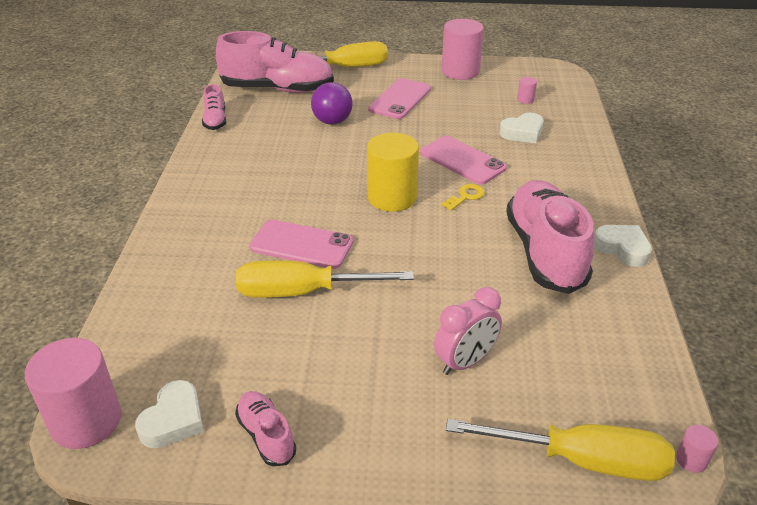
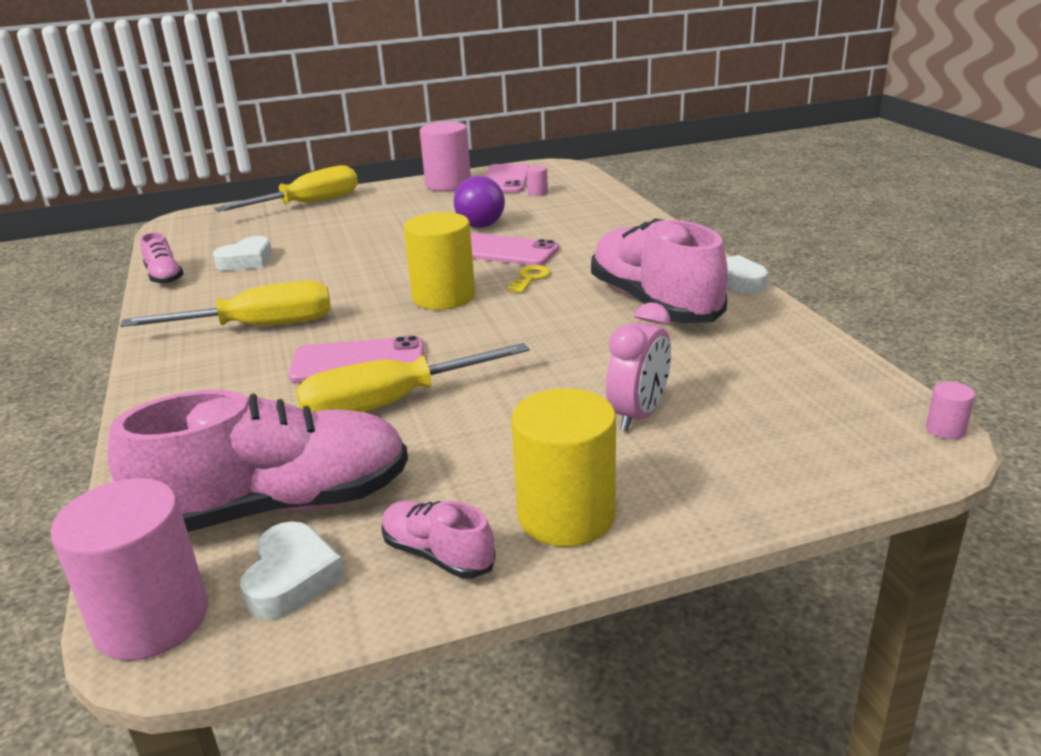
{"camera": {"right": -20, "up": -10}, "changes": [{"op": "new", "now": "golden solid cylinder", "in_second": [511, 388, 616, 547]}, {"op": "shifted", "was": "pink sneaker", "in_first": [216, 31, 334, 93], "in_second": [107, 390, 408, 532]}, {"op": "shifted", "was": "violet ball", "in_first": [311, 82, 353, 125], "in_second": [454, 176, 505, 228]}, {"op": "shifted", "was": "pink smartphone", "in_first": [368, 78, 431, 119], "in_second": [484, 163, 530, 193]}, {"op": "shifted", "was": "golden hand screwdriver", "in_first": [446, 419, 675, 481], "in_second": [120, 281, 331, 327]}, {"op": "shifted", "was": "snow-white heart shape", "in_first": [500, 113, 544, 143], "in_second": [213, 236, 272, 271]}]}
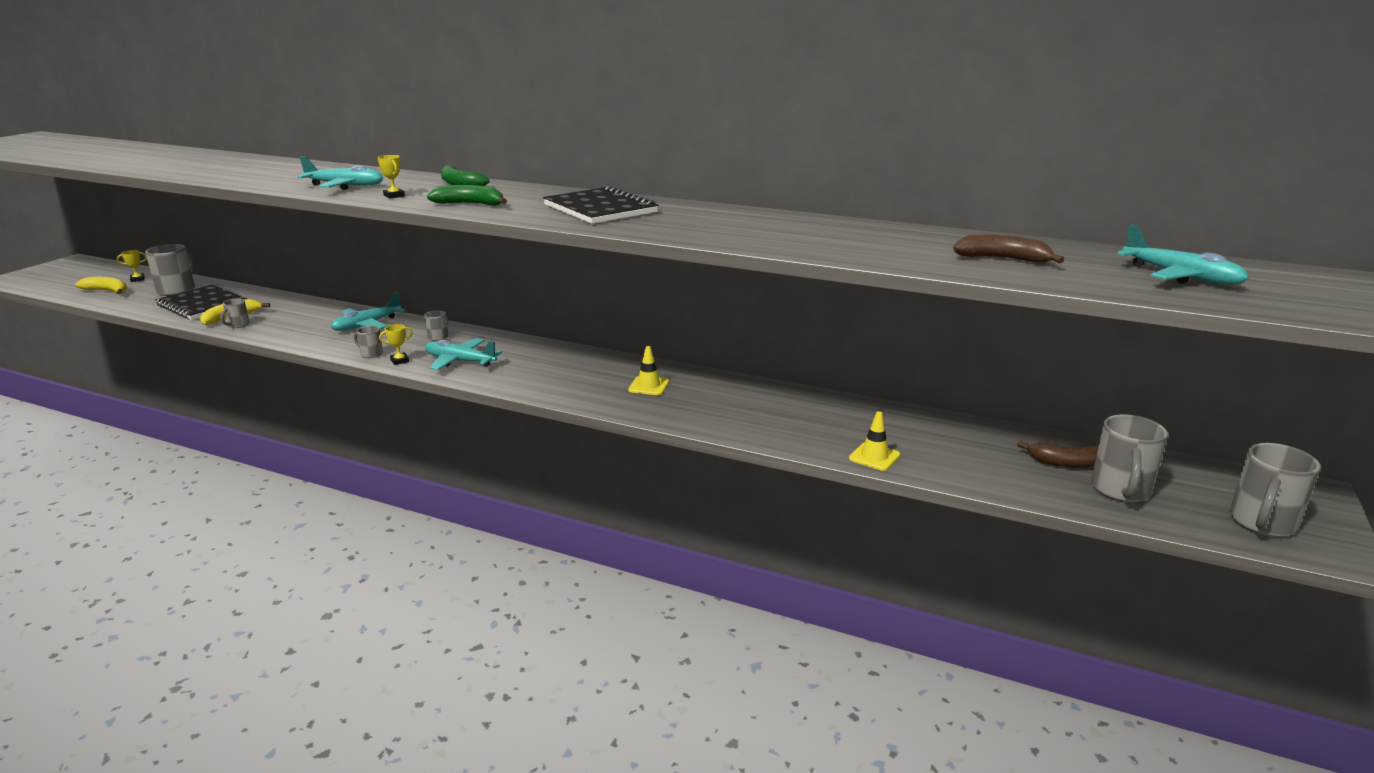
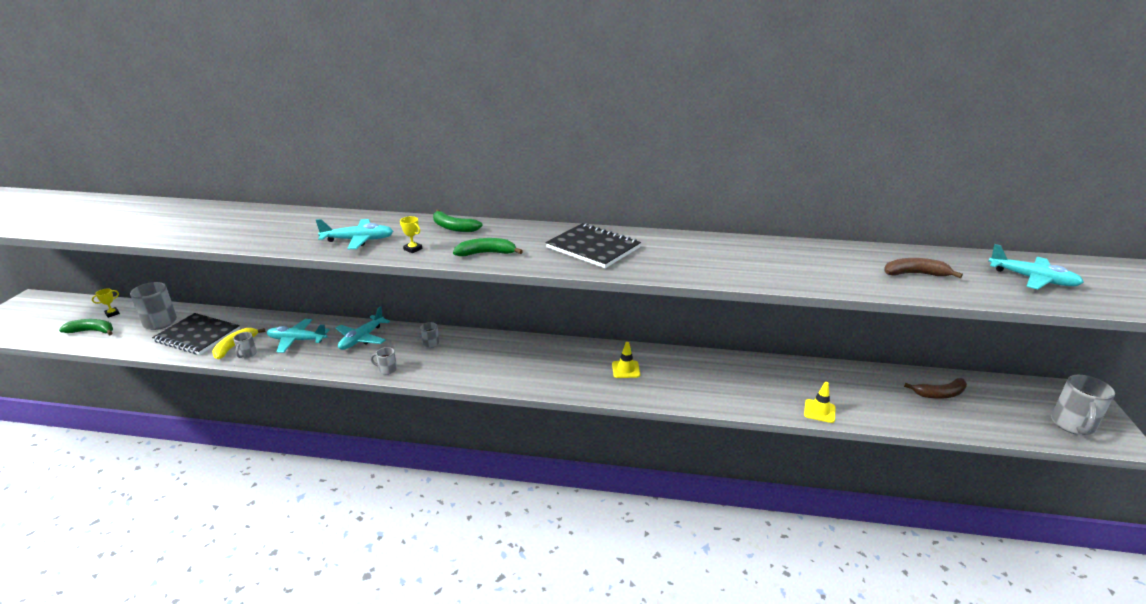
{"camera": {"right": -15, "up": 5}, "changes": [{"op": "gone", "was": "golden prize cup", "in_first": [379, 324, 413, 365]}, {"op": "gone", "was": "ash-grey coffee mug", "in_first": [1091, 414, 1168, 502]}, {"op": "shifted", "was": "teal toy plane", "in_first": [425, 338, 502, 370], "in_second": [267, 319, 330, 353]}, {"op": "repainted", "was": "golden toy banana", "now": "emerald toy banana", "in_first": [75, 277, 127, 294], "in_second": [59, 319, 113, 335]}]}
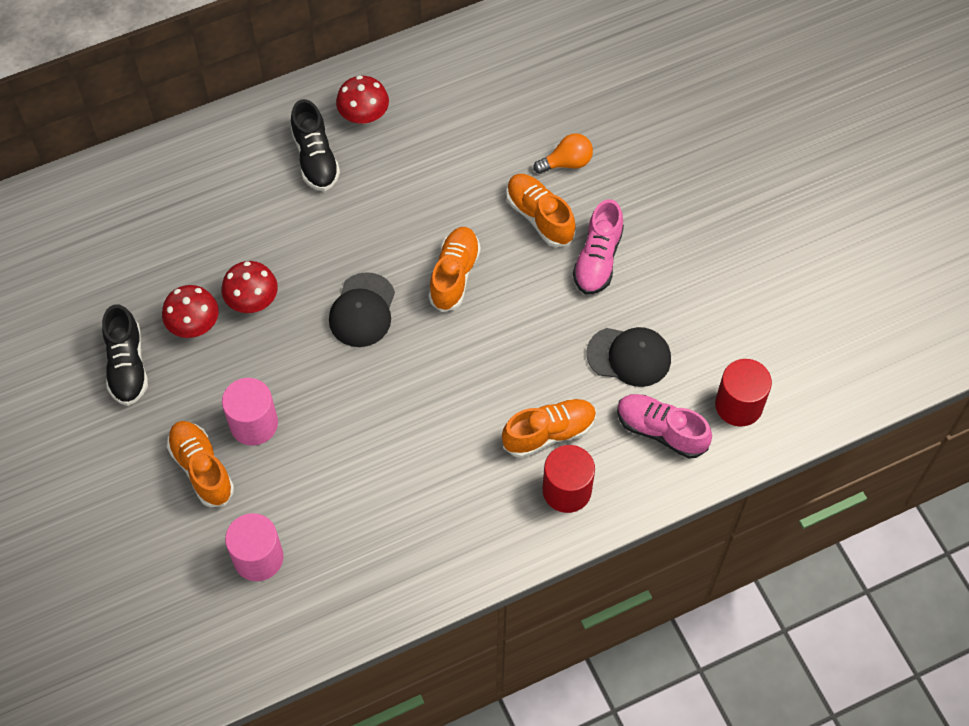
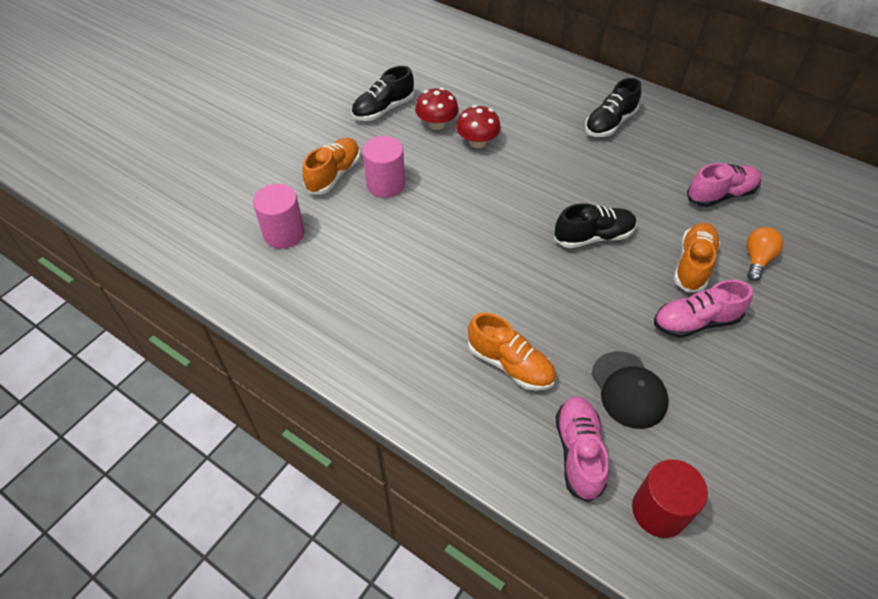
{"camera": {"right": 60, "up": -10}, "changes": [{"op": "gone", "was": "jet-black baseball cap", "in_first": [329, 272, 395, 347]}, {"op": "gone", "was": "red fungus", "in_first": [336, 75, 389, 124]}, {"op": "gone", "was": "red solid cylinder", "in_first": [543, 445, 595, 513]}, {"op": "new", "now": "pink sneaker", "in_second": [687, 163, 761, 207]}, {"op": "repainted", "was": "orange sneaker", "now": "jet-black sneaker", "in_first": [428, 227, 481, 312], "in_second": [554, 203, 637, 248]}, {"op": "rotated", "was": "orange lightbulb", "in_first": [533, 133, 593, 174], "in_second": [746, 227, 784, 281], "clockwise": -105}]}
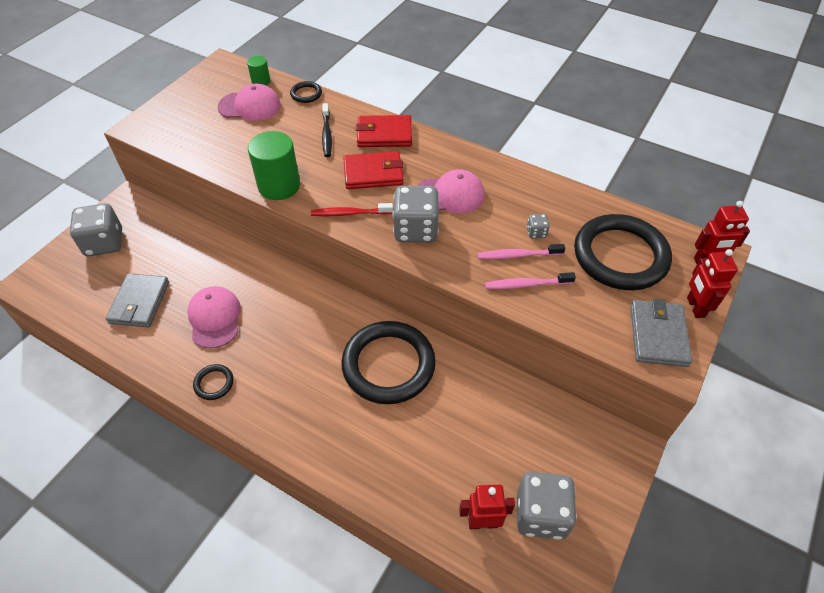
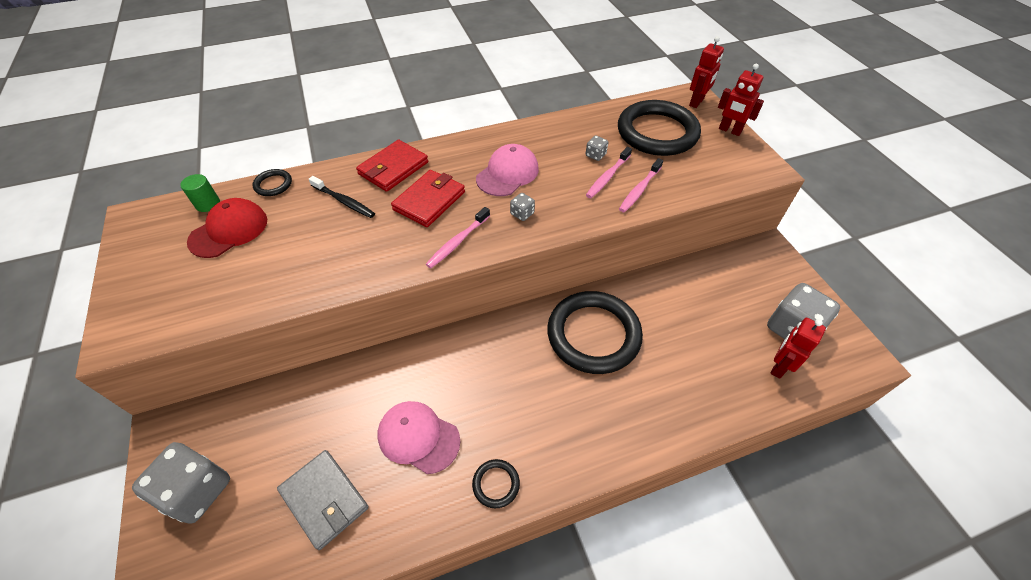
{"camera": {"right": -50, "up": 0}, "changes": [{"op": "gone", "was": "emerald solid cylinder", "in_first": [248, 131, 300, 200]}, {"op": "gone", "was": "ash-grey wallet", "in_first": [630, 299, 692, 367]}, {"op": "repainted", "was": "pink baseball cap", "now": "red baseball cap", "in_first": [218, 84, 281, 121], "in_second": [187, 198, 267, 258]}, {"op": "repainted", "was": "red tooth brush", "now": "pink tooth brush", "in_first": [311, 203, 393, 216], "in_second": [426, 207, 490, 268]}, {"op": "scaled", "was": "ash-grey die", "in_first": [393, 186, 439, 243], "in_second": [510, 193, 535, 221], "ratio": 0.43}]}
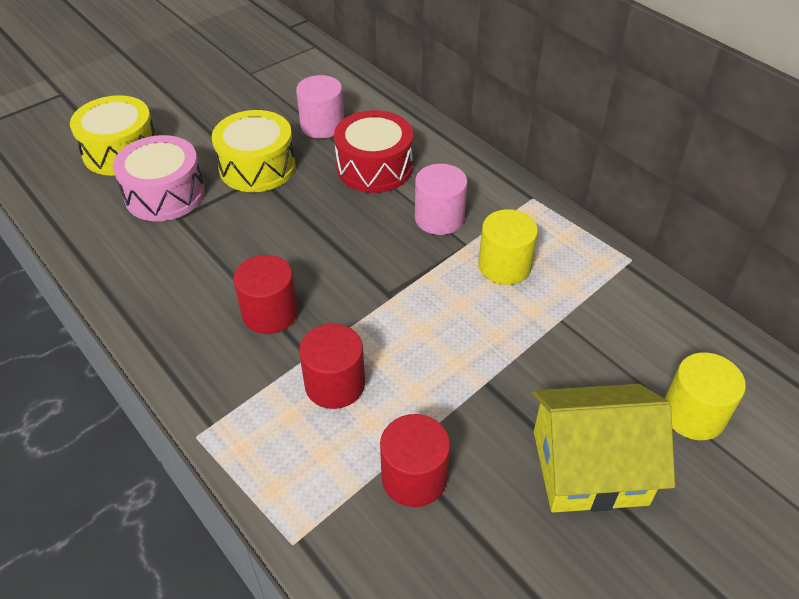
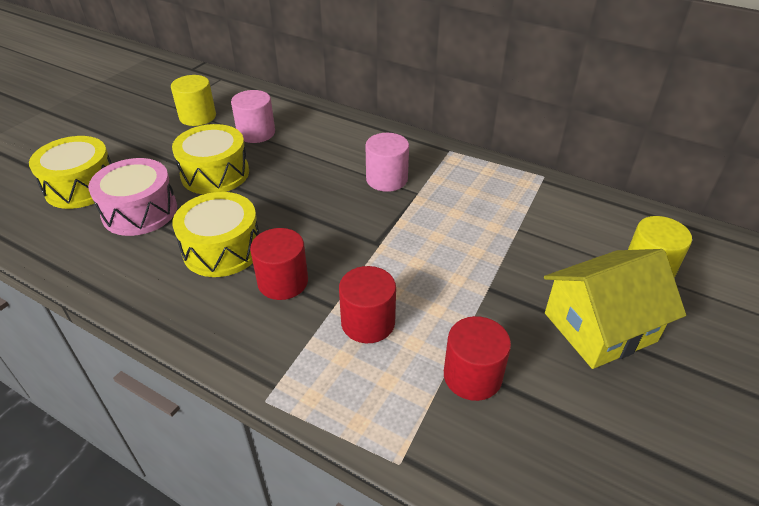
{"camera": {"right": -20, "up": -5}, "changes": [{"op": "gone", "was": "red toy drum", "in_first": [334, 110, 413, 193]}, {"op": "new", "now": "golden toy drum", "in_second": [172, 192, 259, 277]}, {"op": "shifted", "was": "golden solid cylinder", "in_first": [479, 209, 538, 285], "in_second": [171, 75, 216, 126]}]}
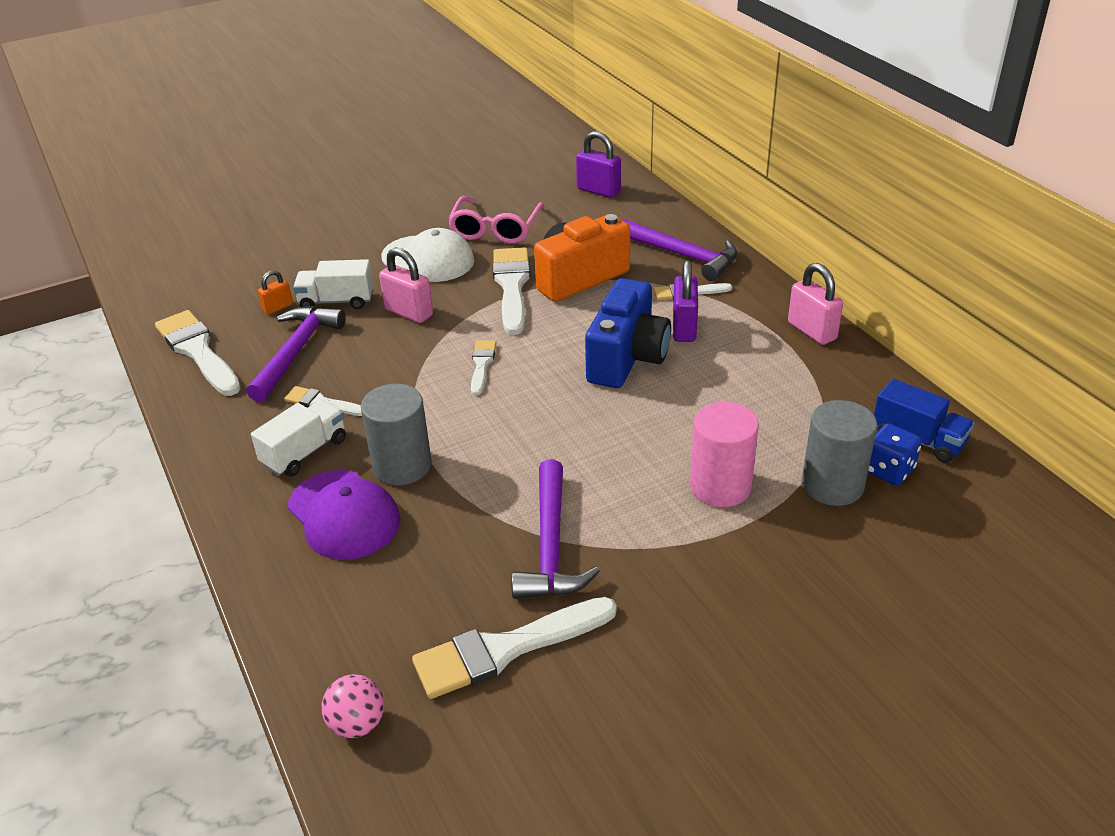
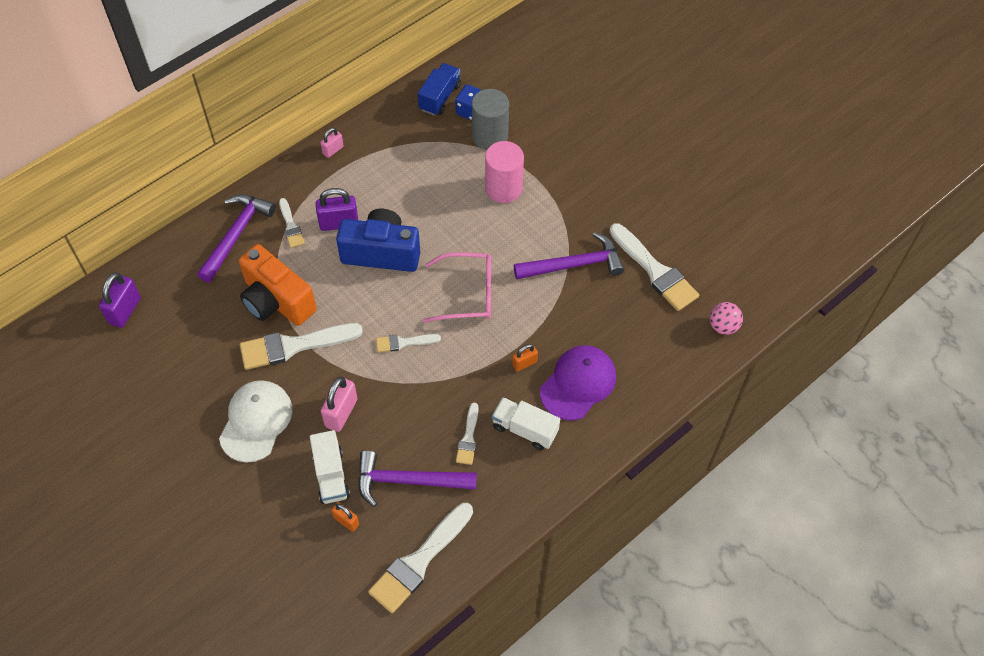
{"camera": {"right": -105, "up": 20}, "changes": [{"op": "shifted", "was": "pink spectacles", "in_first": [448, 196, 544, 244], "in_second": [423, 252, 491, 322]}, {"op": "swapped", "was": "ash-grey solid cylinder", "now": "orange small lock", "in_first": [361, 384, 432, 485], "in_second": [512, 344, 538, 372]}, {"op": "scaled", "was": "pink small lock", "in_first": [788, 263, 843, 345], "in_second": [320, 128, 344, 158], "ratio": 0.59}]}
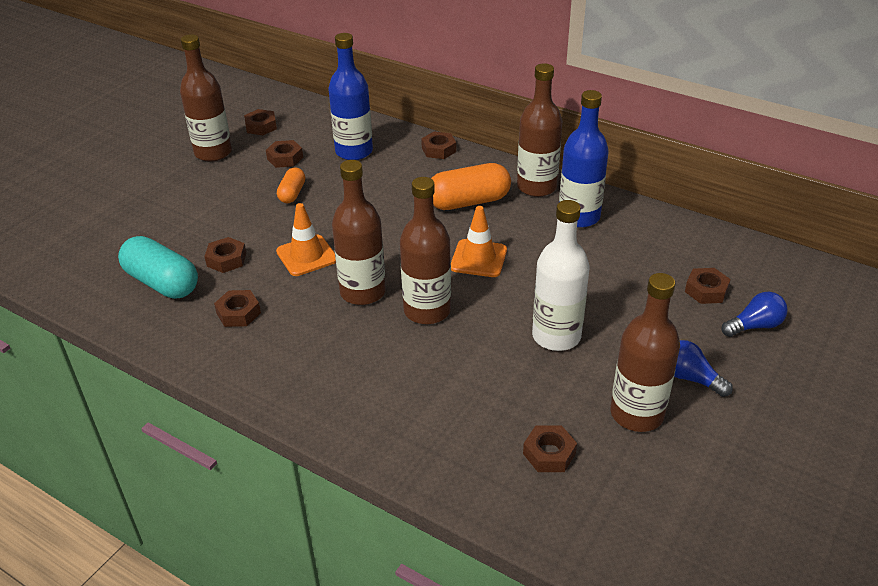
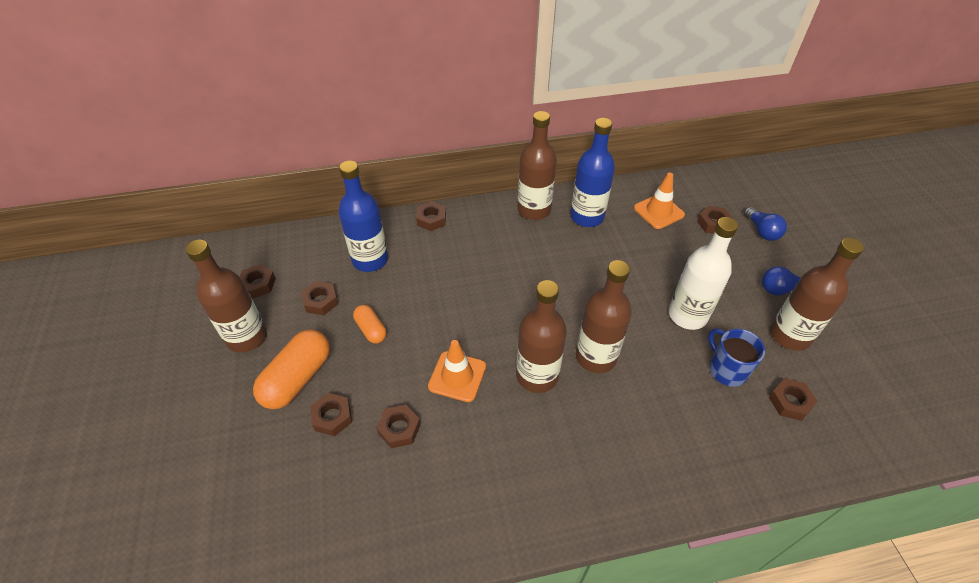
{"camera": {"right": -45, "up": 10}, "changes": [{"op": "gone", "was": "teal pill shape", "in_first": [118, 236, 198, 299]}, {"op": "new", "now": "cobalt coffee mug", "in_second": [708, 328, 765, 387]}, {"op": "shifted", "was": "russet hexagon nut", "in_first": [214, 290, 261, 327], "in_second": [310, 393, 352, 436]}, {"op": "shifted", "was": "orange pill shape", "in_first": [431, 163, 511, 210], "in_second": [253, 330, 330, 409]}, {"op": "shifted", "was": "orange road cone", "in_first": [451, 206, 507, 277], "in_second": [634, 172, 685, 229]}, {"op": "rotated", "was": "cobalt lightbulb", "in_first": [721, 292, 788, 337], "in_second": [744, 207, 787, 241], "clockwise": 135}]}
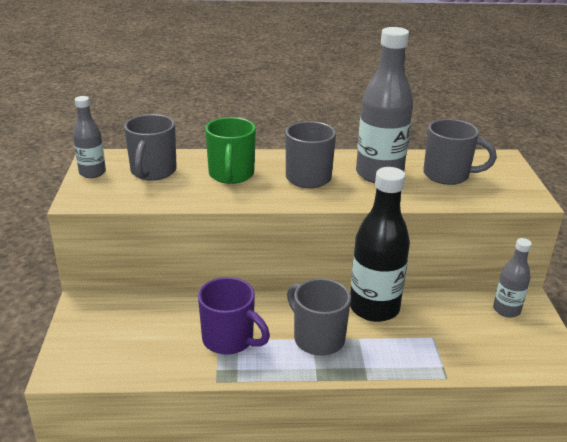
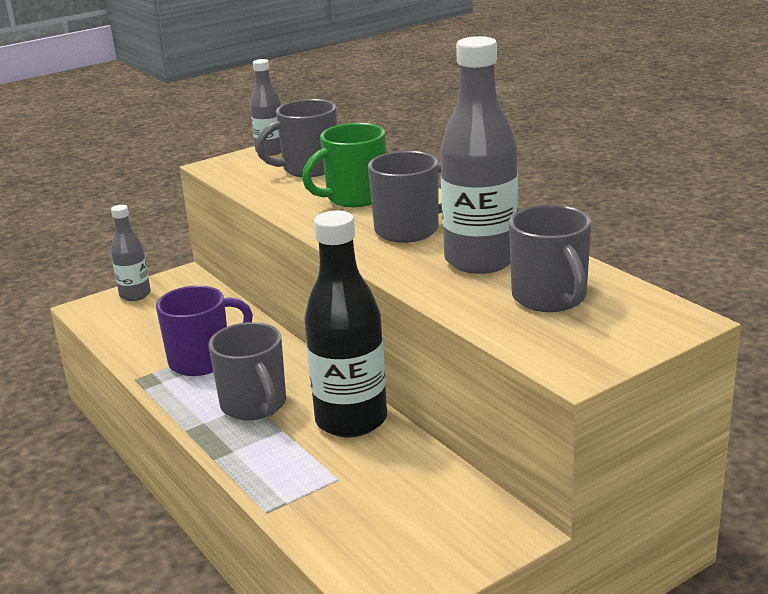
{"camera": {"right": 60, "up": -5}, "changes": [{"op": "shifted", "was": "ash-grey drink bottle", "in_first": [493, 238, 532, 317], "in_second": [111, 205, 151, 301]}, {"op": "rotated", "was": "violet coffee mug", "in_first": [198, 277, 270, 355], "in_second": [156, 286, 253, 376], "clockwise": -120}, {"op": "rotated", "was": "ash-grey coffee mug", "in_first": [287, 278, 351, 356], "in_second": [209, 322, 286, 420], "clockwise": 135}]}
